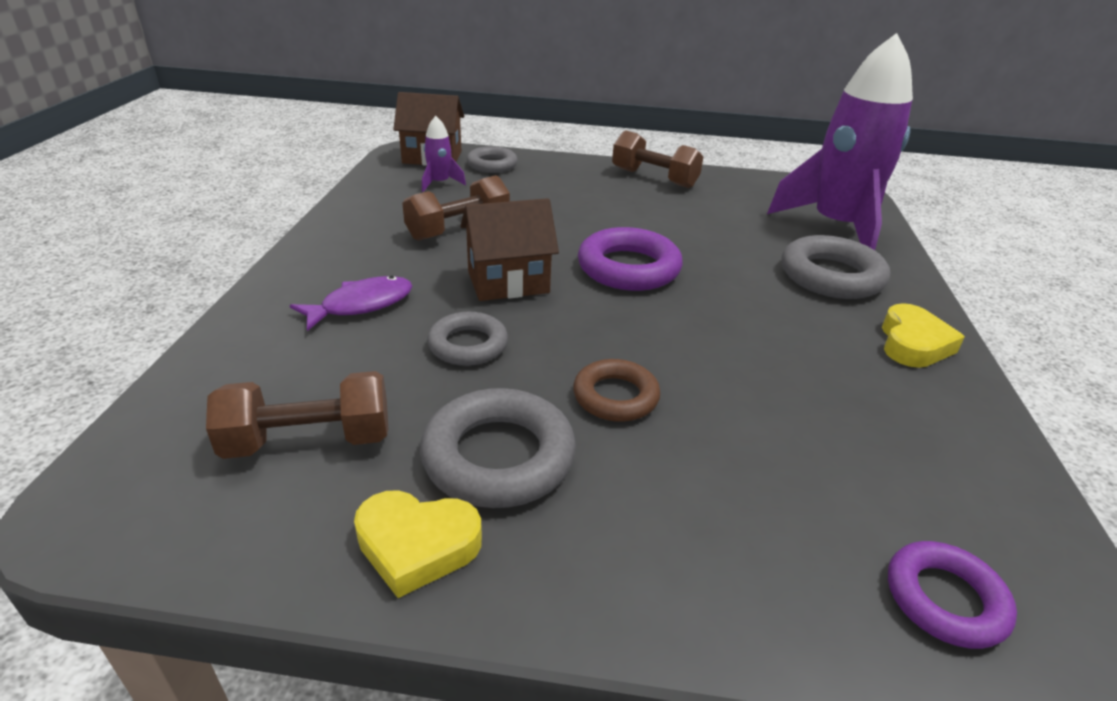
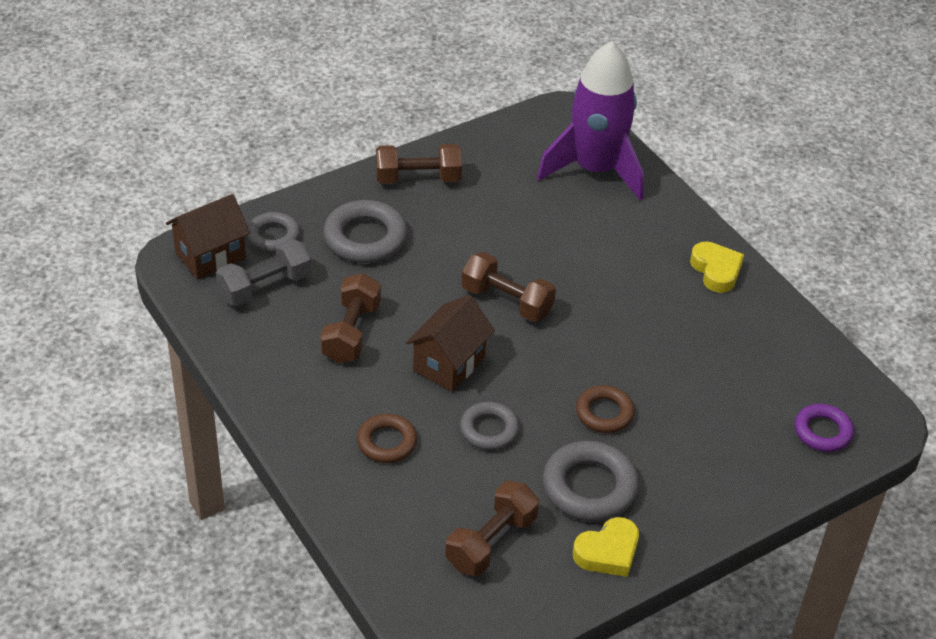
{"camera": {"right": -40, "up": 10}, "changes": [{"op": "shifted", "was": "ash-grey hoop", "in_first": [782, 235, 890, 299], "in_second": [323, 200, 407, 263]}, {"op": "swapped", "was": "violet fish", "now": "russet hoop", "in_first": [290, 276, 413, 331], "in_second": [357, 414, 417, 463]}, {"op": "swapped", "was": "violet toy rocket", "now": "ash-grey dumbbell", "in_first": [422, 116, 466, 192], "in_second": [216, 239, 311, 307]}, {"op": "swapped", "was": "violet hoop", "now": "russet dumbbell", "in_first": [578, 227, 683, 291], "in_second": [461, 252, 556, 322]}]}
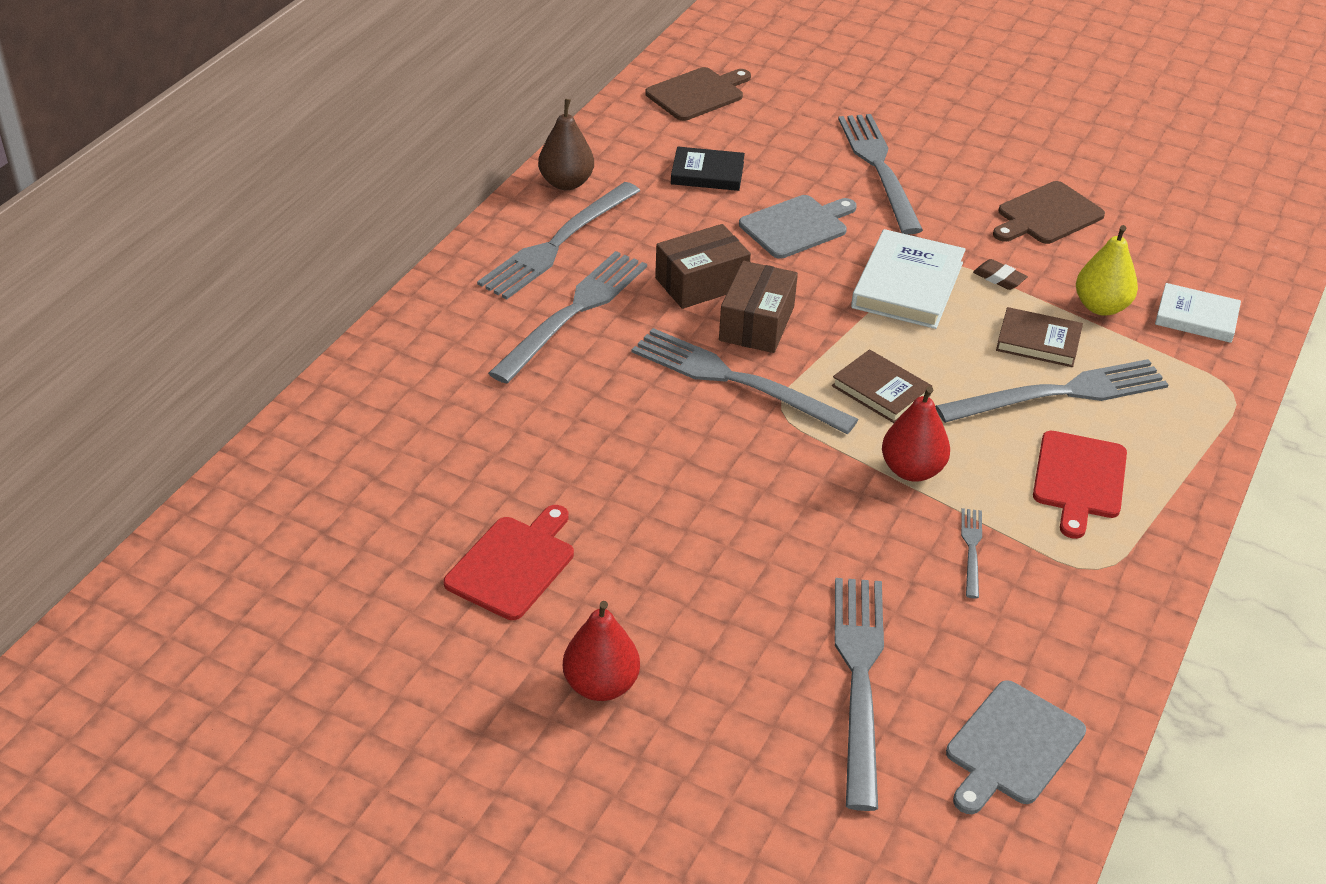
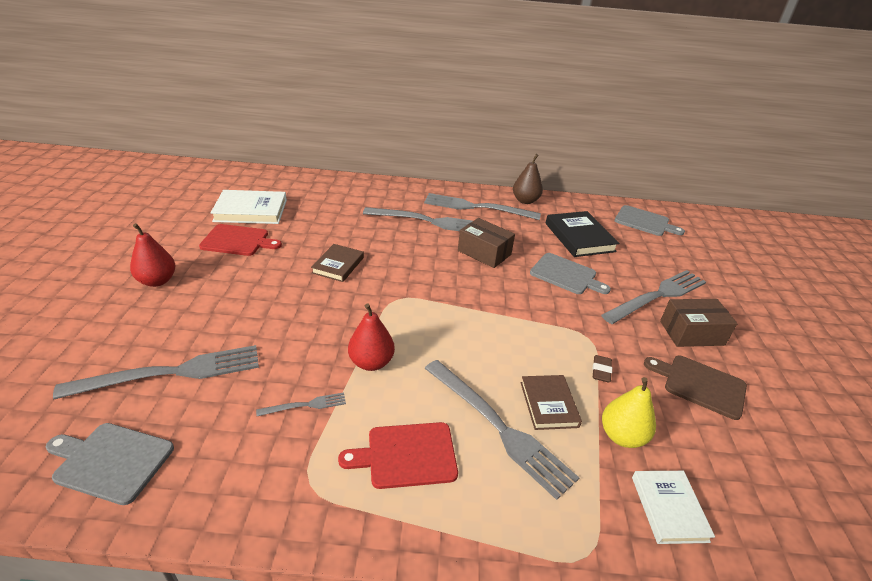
{"camera": {"right": 65, "up": -5}, "changes": [{"op": "gone", "was": "ash-grey fork", "in_first": [632, 328, 858, 434]}, {"op": "shifted", "was": "russet parcel", "in_first": [719, 261, 798, 353], "in_second": [660, 299, 737, 347]}, {"op": "shifted", "was": "russet hardcover", "in_first": [832, 349, 932, 423], "in_second": [311, 244, 364, 282]}, {"op": "shifted", "was": "snow-white hardcover", "in_first": [851, 229, 966, 329], "in_second": [211, 190, 287, 224]}, {"op": "repainted", "was": "russet chopping board", "now": "ash-grey chopping board", "in_first": [645, 67, 751, 121], "in_second": [615, 205, 685, 236]}, {"op": "scaled", "was": "jet-black hardcover", "in_first": [671, 147, 745, 191], "in_second": [546, 211, 619, 257], "ratio": 1.55}]}
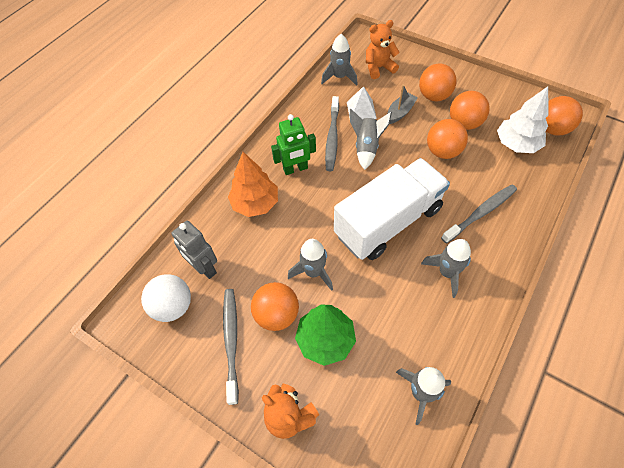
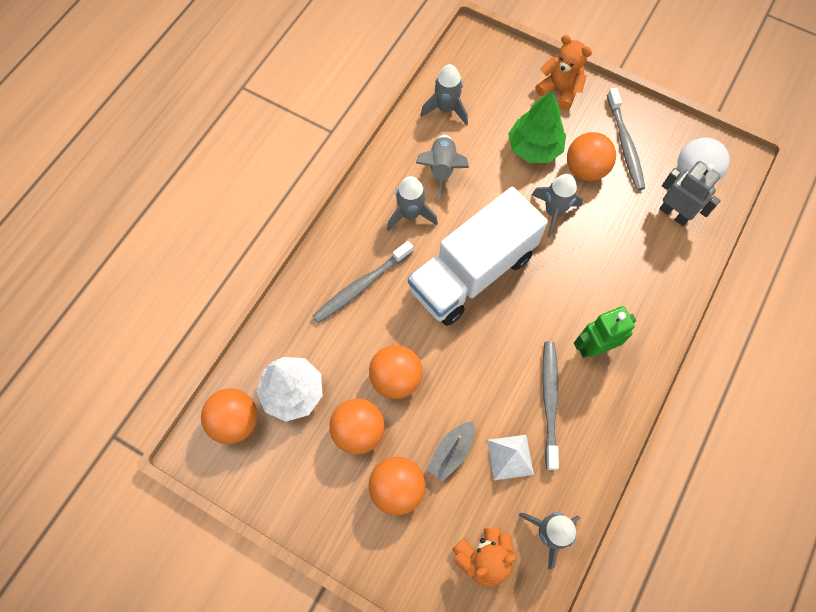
{"camera": {"right": 175, "up": 10}, "changes": [{"op": "gone", "was": "orange toy tree", "in_first": [228, 152, 278, 217]}, {"op": "shifted", "was": "ash-grey toy rocket", "in_first": [350, 109, 392, 170], "in_second": [416, 135, 469, 200]}]}
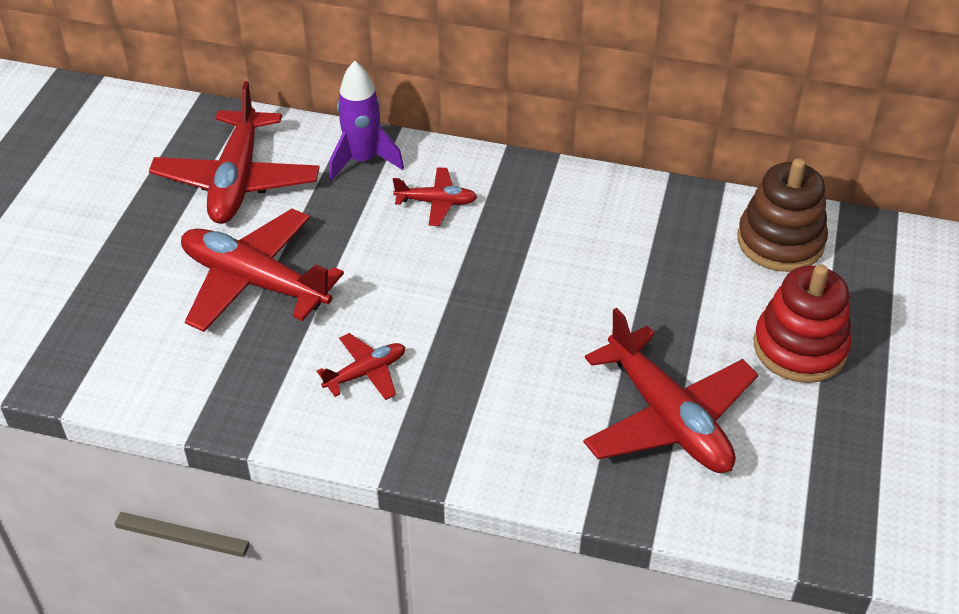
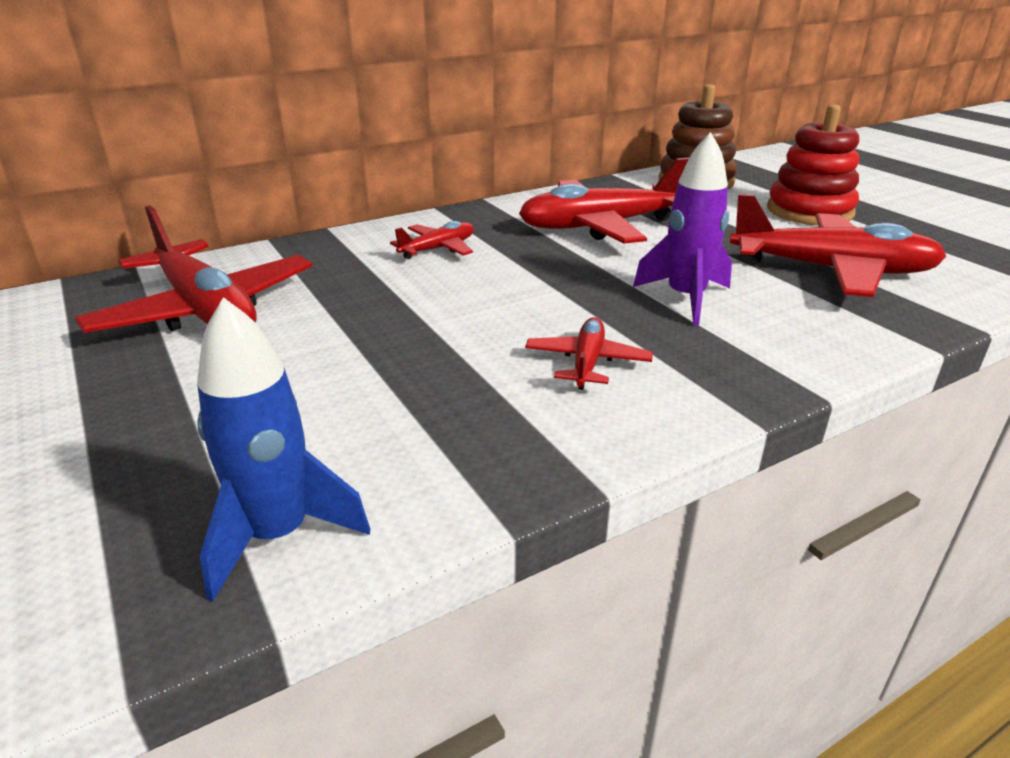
{"camera": {"right": -45, "up": -15}, "changes": [{"op": "new", "now": "cobalt toy rocket", "in_second": [197, 297, 370, 601]}, {"op": "shifted", "was": "red toy plane", "in_first": [181, 209, 344, 332], "in_second": [519, 158, 689, 244]}, {"op": "shifted", "was": "violet toy rocket", "in_first": [329, 61, 404, 181], "in_second": [633, 132, 732, 326]}]}
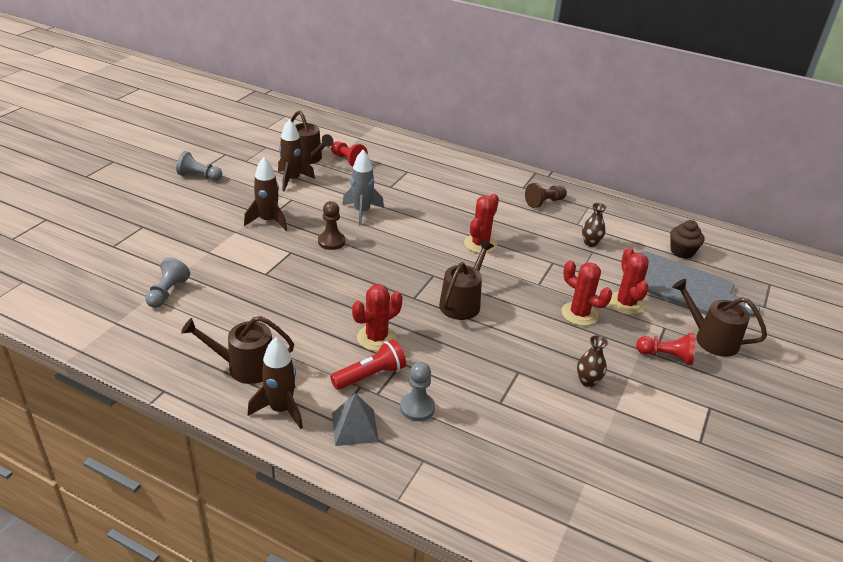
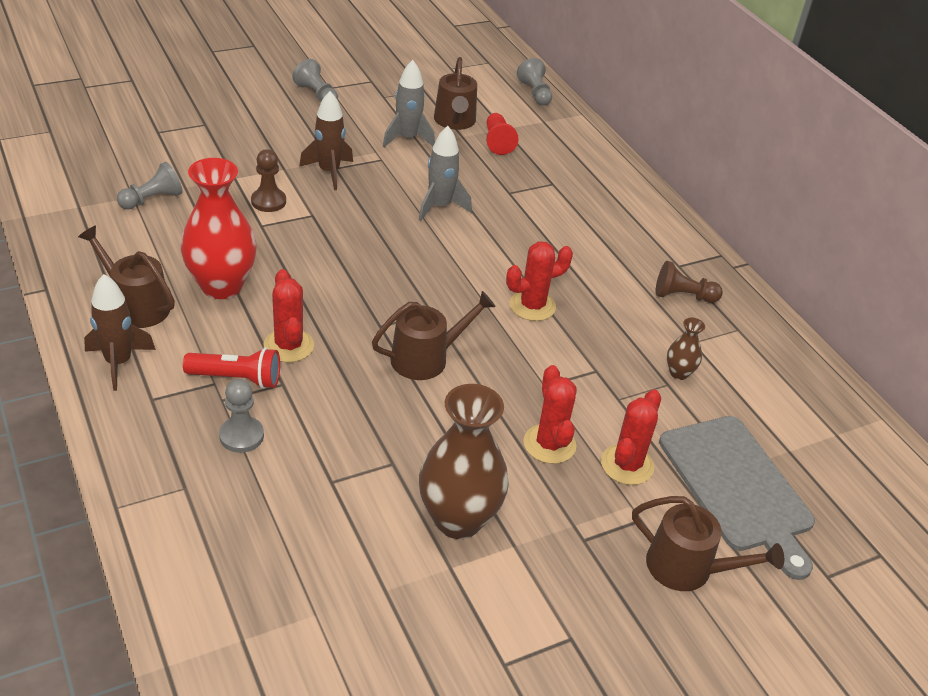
{"camera": {"right": 35, "up": 5}, "changes": [{"op": "gone", "was": "ash-grey pyramid shape", "in_first": [332, 393, 379, 446]}, {"op": "gone", "was": "red game pawn", "in_first": [636, 333, 695, 365]}, {"op": "gone", "was": "russet fairy cake", "in_first": [670, 220, 704, 259]}, {"op": "new", "now": "red vase", "in_second": [181, 158, 257, 299]}, {"op": "new", "now": "ash-grey game pawn", "in_second": [517, 58, 552, 106]}, {"op": "shifted", "was": "russet game pawn", "in_first": [318, 201, 345, 250], "in_second": [251, 149, 286, 212]}, {"op": "repainted", "was": "russet toy rocket", "now": "ash-grey toy rocket", "in_first": [278, 119, 315, 192], "in_second": [383, 60, 435, 147]}, {"op": "rotated", "was": "red cactus", "in_first": [352, 284, 402, 351], "in_second": [264, 269, 314, 362], "clockwise": 75}, {"op": "rotated", "was": "russet watering pot", "in_first": [672, 279, 767, 357], "in_second": [632, 496, 784, 591], "clockwise": 135}, {"op": "scaled", "was": "russet vase", "in_first": [577, 335, 608, 387], "in_second": [419, 384, 509, 539], "ratio": 2.17}]}
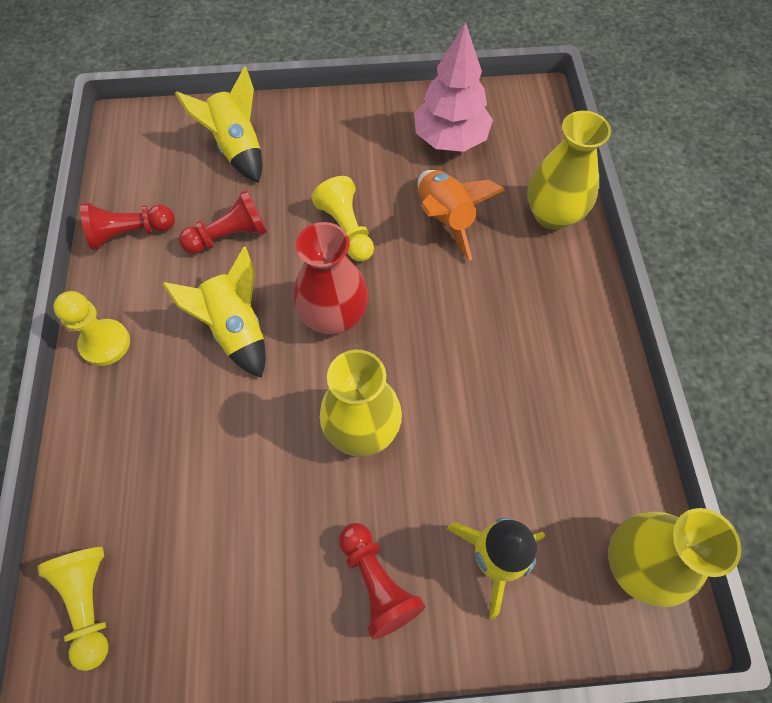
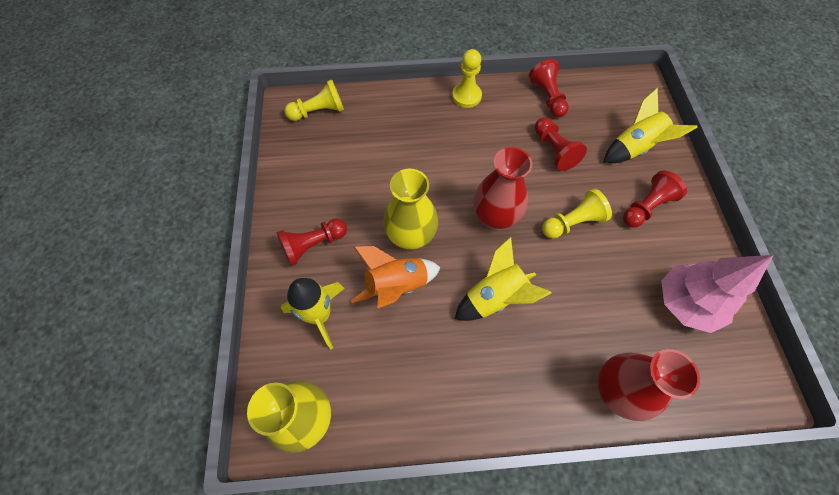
{"camera": {"right": 90, "up": 0}, "changes": [{"op": "new", "now": "red game pawn", "in_second": [623, 171, 687, 228]}, {"op": "shifted", "was": "golden toy rocket", "in_first": [162, 247, 266, 378], "in_second": [455, 236, 551, 321]}, {"op": "shifted", "was": "orange toy rocket", "in_first": [418, 170, 505, 261], "in_second": [351, 246, 441, 308]}, {"op": "repainted", "was": "golden vase", "now": "red vase", "in_first": [527, 111, 611, 230], "in_second": [598, 349, 700, 421]}]}
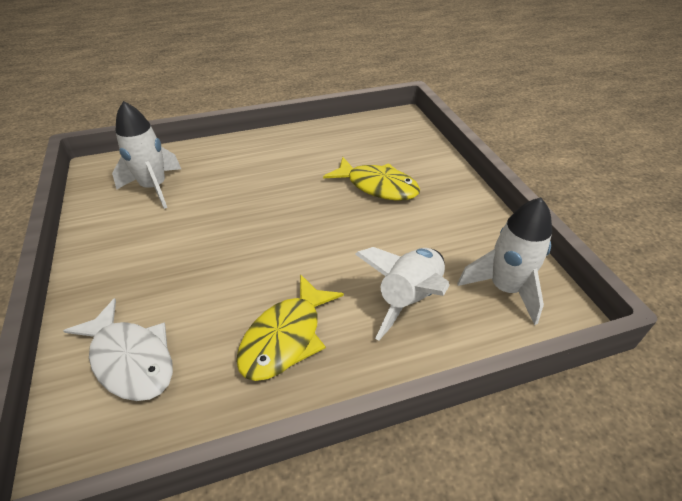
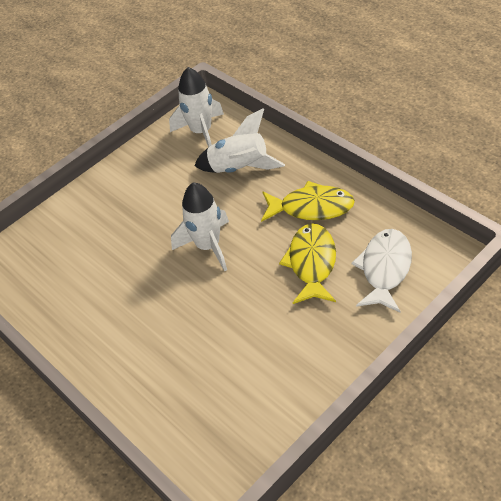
{"camera": {"right": -110, "up": 5}, "changes": [{"op": "shifted", "was": "snow-white toy rocket", "in_first": [112, 101, 181, 209], "in_second": [171, 182, 229, 271]}, {"op": "shifted", "was": "golden fish", "in_first": [323, 157, 420, 200], "in_second": [279, 223, 336, 304]}]}
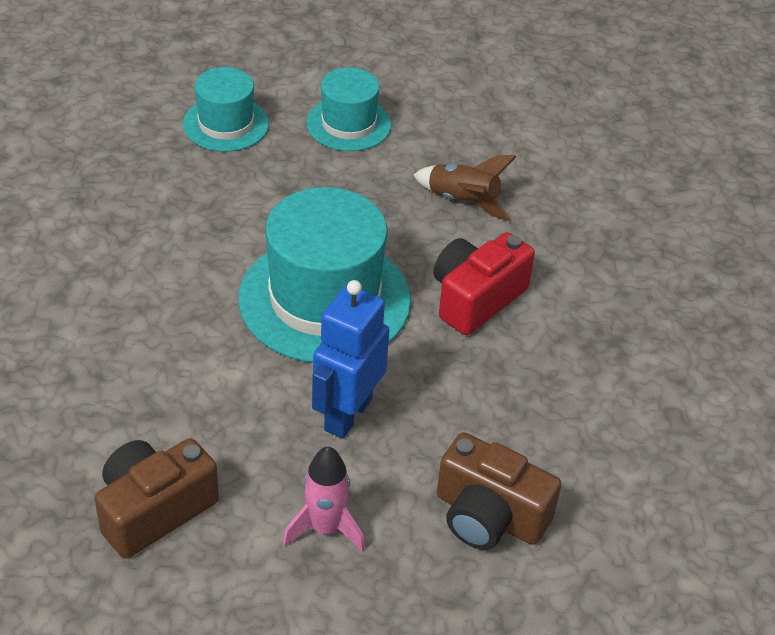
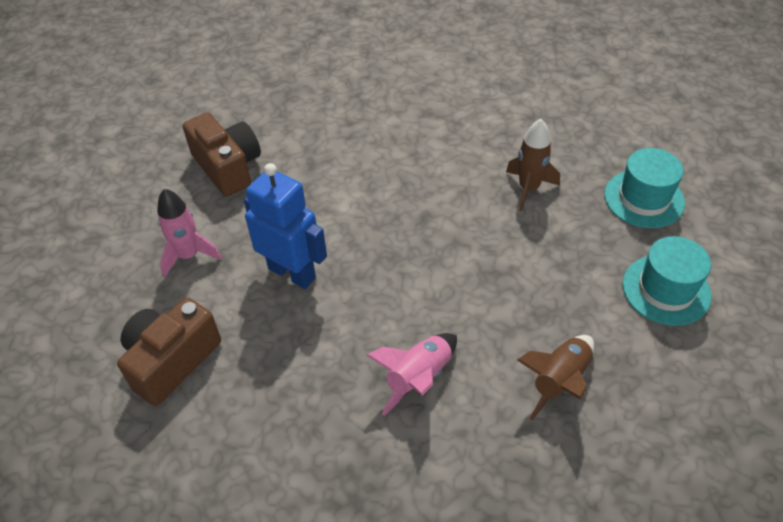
{"camera": {"right": 100, "up": 5}, "changes": [{"op": "gone", "was": "teal top hat", "in_first": [238, 187, 411, 363]}, {"op": "new", "now": "russet toy rocket", "in_second": [506, 119, 560, 211]}, {"op": "swapped", "was": "red camera", "now": "pink toy rocket", "in_first": [433, 232, 535, 335], "in_second": [366, 333, 457, 416]}]}
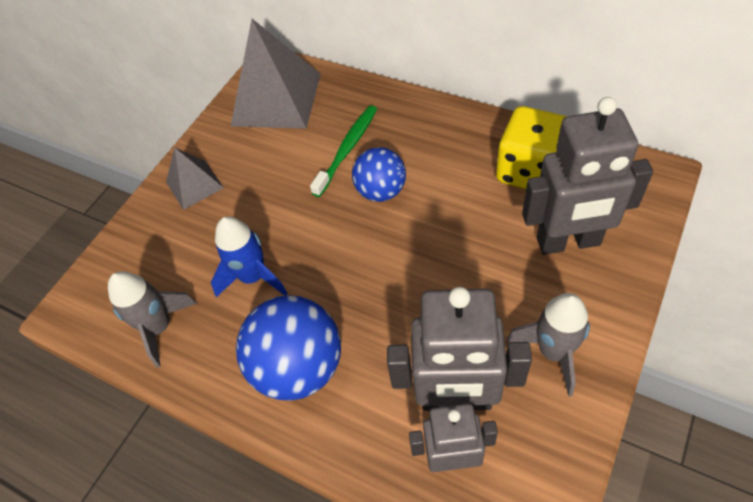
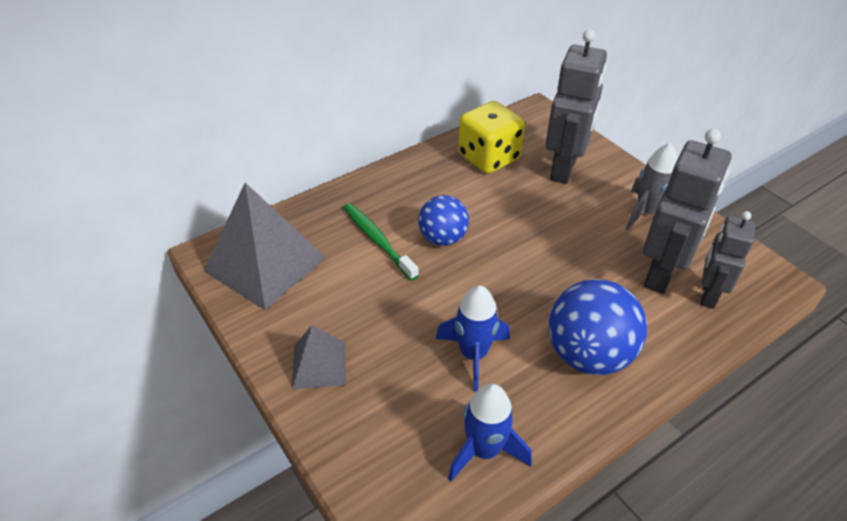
{"camera": {"right": -70, "up": -10}, "changes": [{"op": "repainted", "was": "ash-grey toy rocket", "now": "cobalt toy rocket", "in_first": [108, 271, 197, 368], "in_second": [448, 383, 532, 481]}]}
